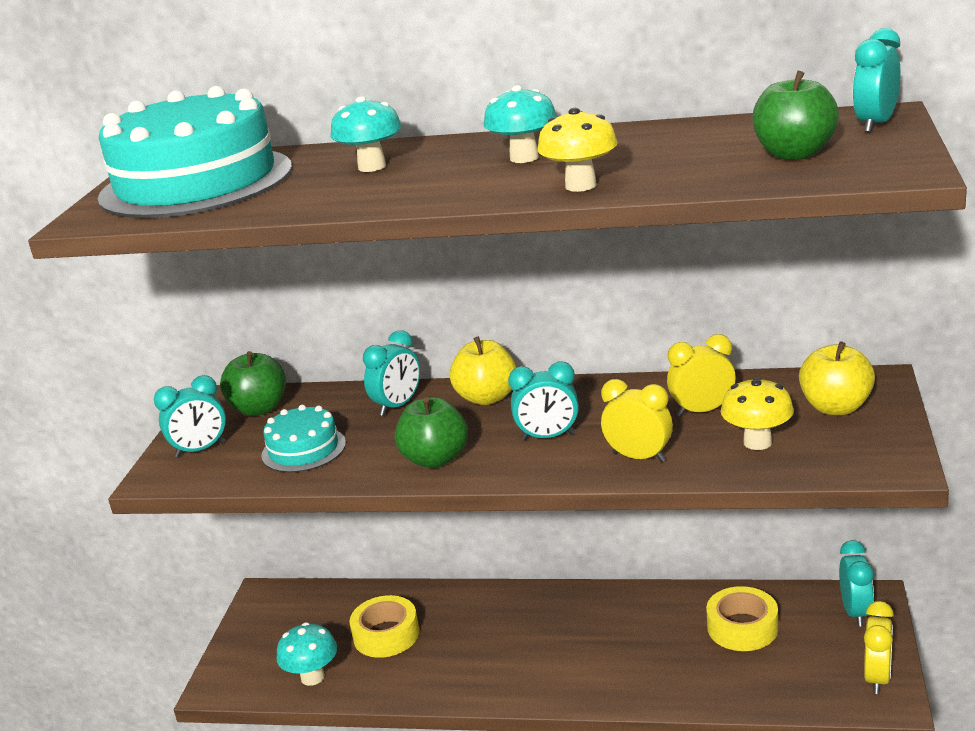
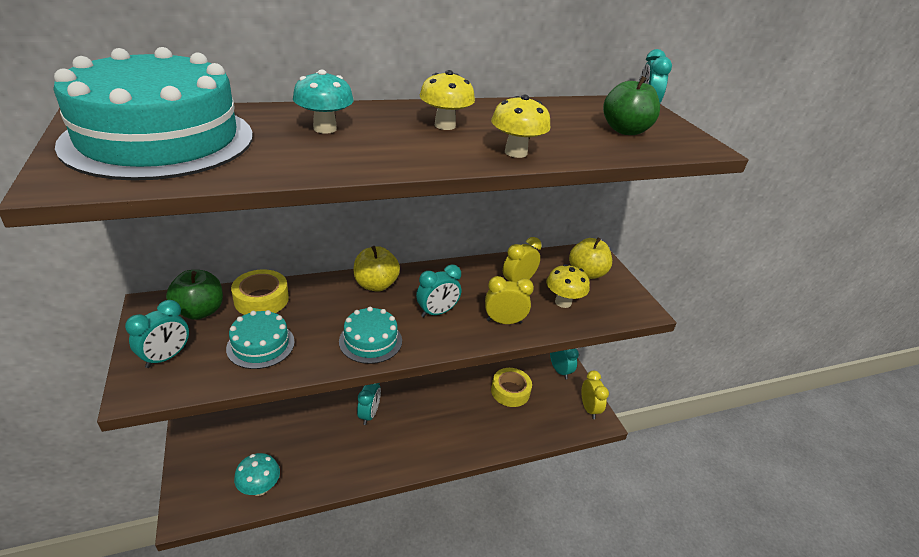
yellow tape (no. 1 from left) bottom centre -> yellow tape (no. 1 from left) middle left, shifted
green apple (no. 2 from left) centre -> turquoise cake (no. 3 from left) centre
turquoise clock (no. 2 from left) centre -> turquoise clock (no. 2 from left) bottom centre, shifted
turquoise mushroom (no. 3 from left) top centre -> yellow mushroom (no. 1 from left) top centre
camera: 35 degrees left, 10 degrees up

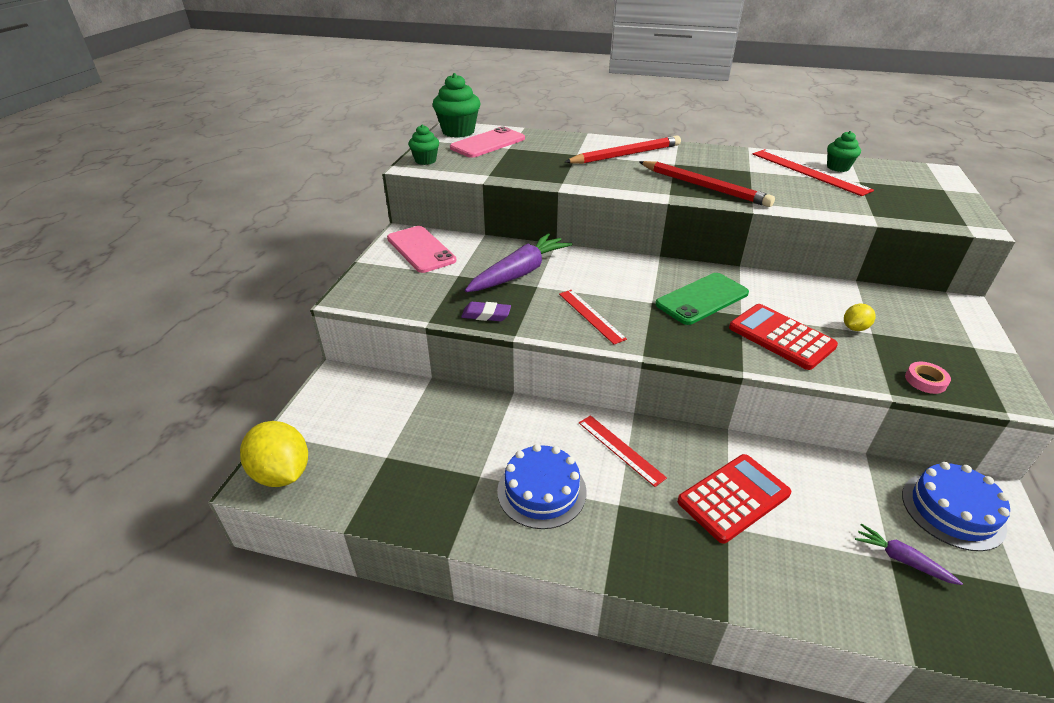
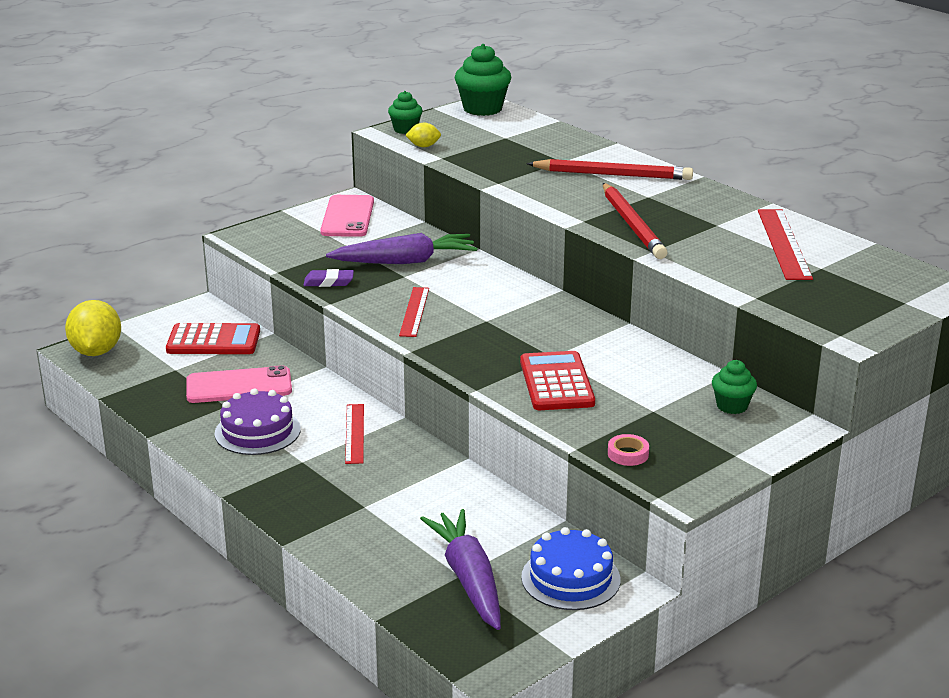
red calculator (no. 1 from left) bottom right -> red calculator (no. 1 from left) middle left, shifted
pink phone (no. 2 from left in the first image) top centre -> pink phone (no. 1 from left) middle left, shifted
blue cake (no. 1 from left) bottom centre -> purple cake middle left
purple eraser centre, 45 degrees counterclockwise
yellow lemon (no. 2 from left) middle right -> yellow lemon (no. 2 from left) top centre, shifted
purple carrot (no. 2 from left) bottom right -> purple carrot (no. 2 from left) bottom centre, x2.02
green cupcake (no. 3 from left) top right -> green cupcake (no. 3 from left) middle right, shifted
green phone centre -> none
camera: 35 degrees right, 10 degrees down

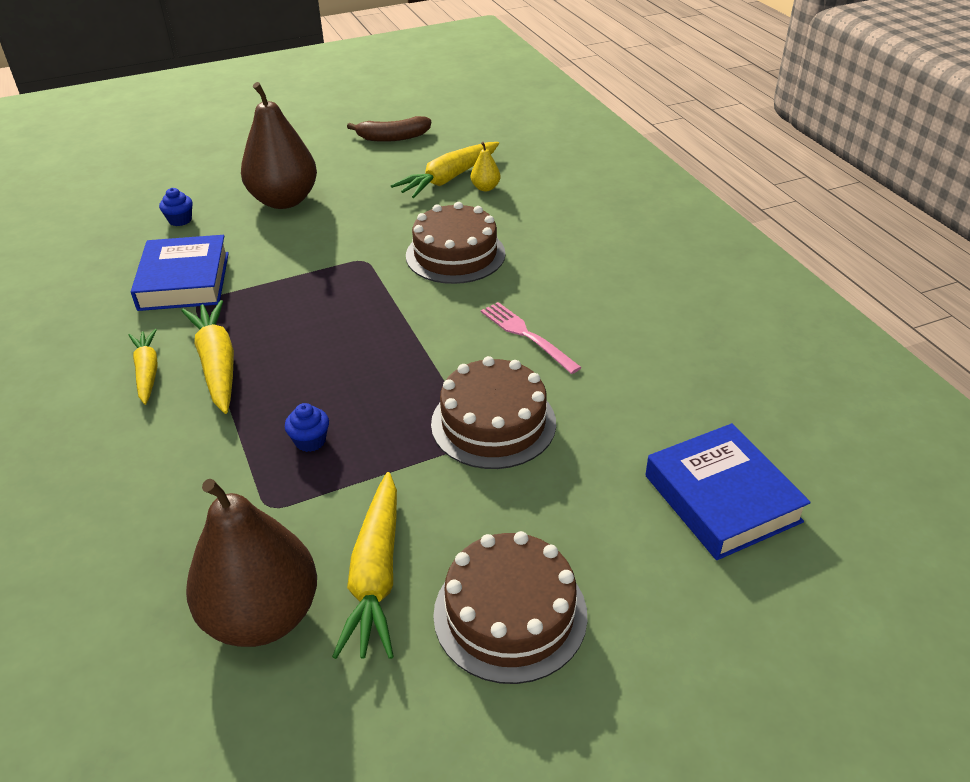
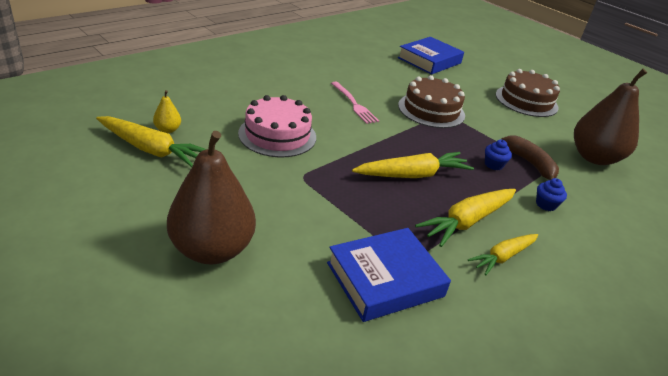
brown cake (no. 1 from left) top centre -> pink cake centre
pink fork centre -> pink fork top centre, 60 degrees counterclockwise
yellow carrot (no. 3 from left in the first image) bottom centre -> yellow carrot (no. 2 from left) centre, shifted
brown banana top centre -> brown banana middle right, shifted
blue cupcake (no. 1 from left in the first image) top left -> blue cupcake (no. 2 from left) middle right, shifted
camera: 115 degrees left, 5 degrees down

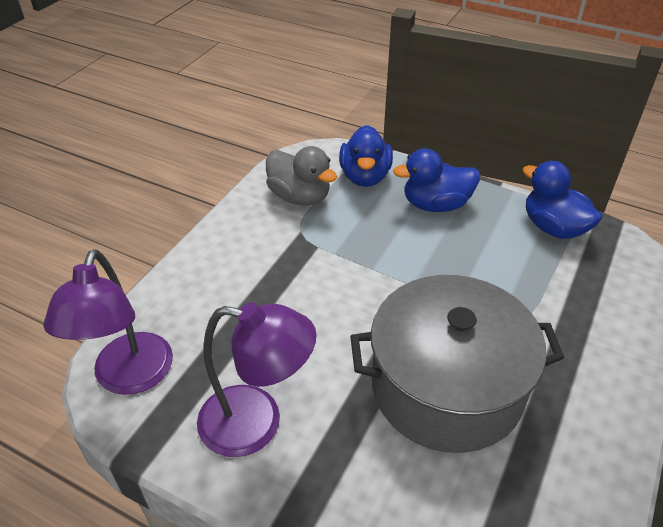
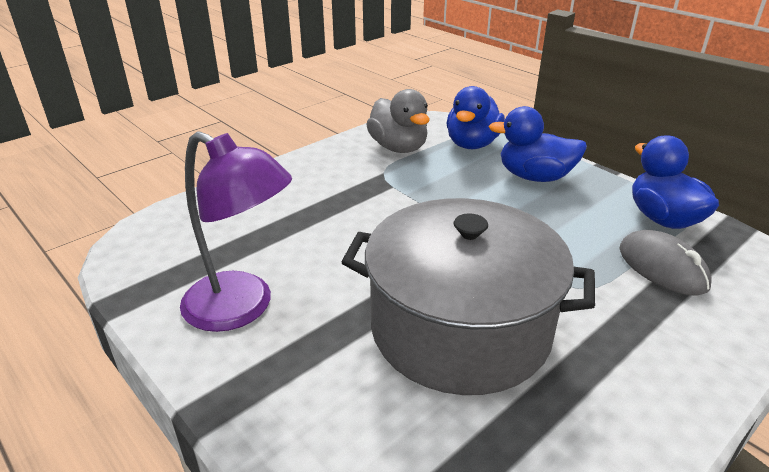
none -> grey mouse middle right
purple lamp (no. 1 from left) middle left -> none
camera: 20 degrees right, 10 degrees down

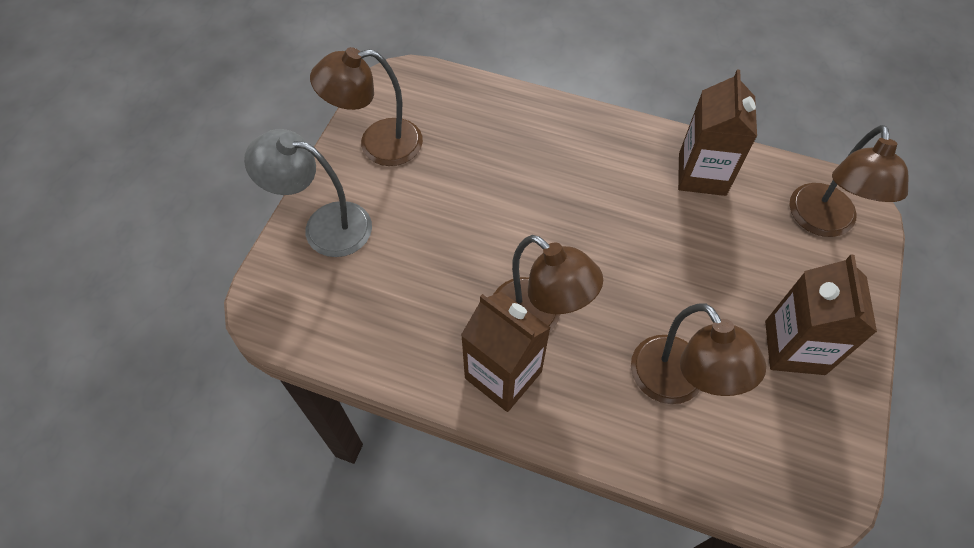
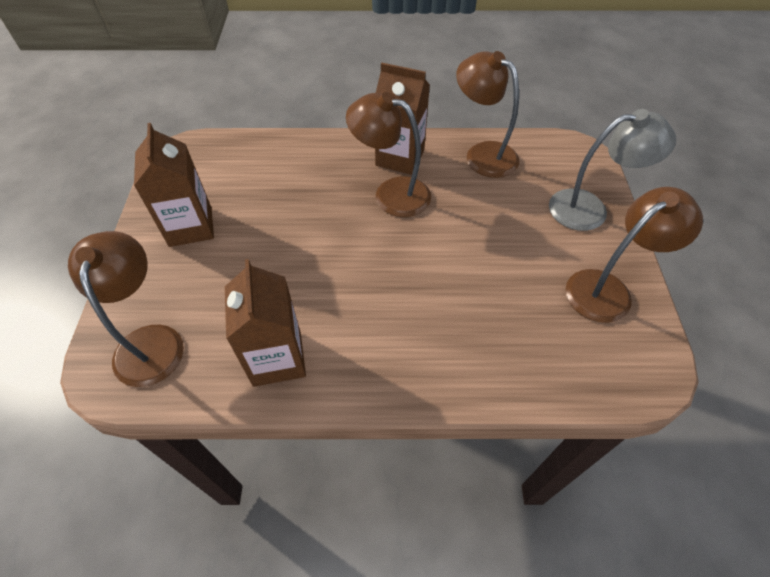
brown lamp (no. 3 from left) middle right -> brown lamp (no. 3 from left) top centre, shifted
camera: 160 degrees right, 5 degrees down

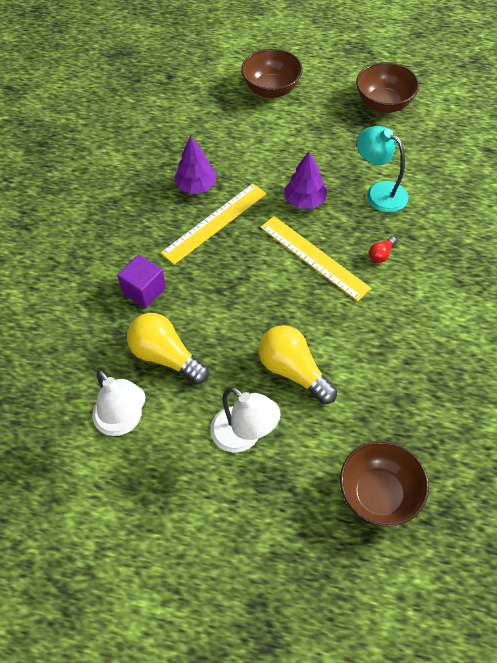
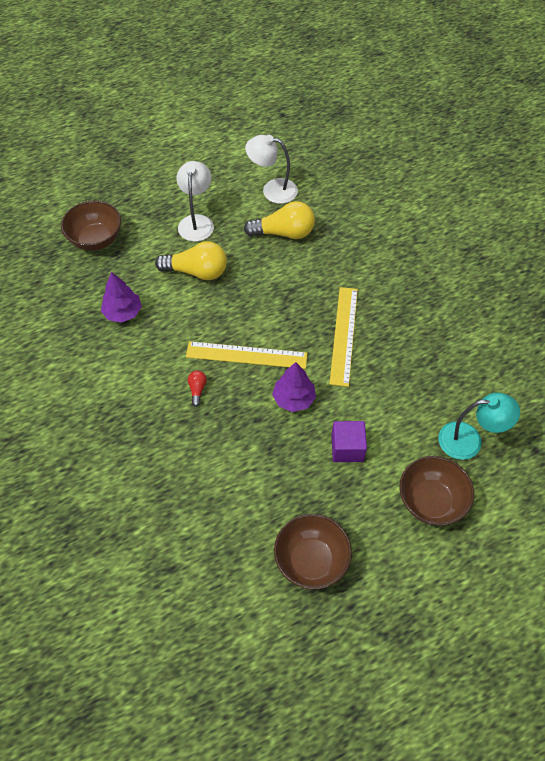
purple tree (no. 1 from left) top centre -> purple tree (no. 1 from left) middle left, shifted
white lamp (no. 2 from left in the first image) centre -> white lamp (no. 1 from left) top centre, 90 degrees clockwise
purple cube middle left -> purple cube centre, shifted
turquoise lamp top right -> turquoise lamp middle right, shifted
camera: 140 degrees right, 0 degrees up

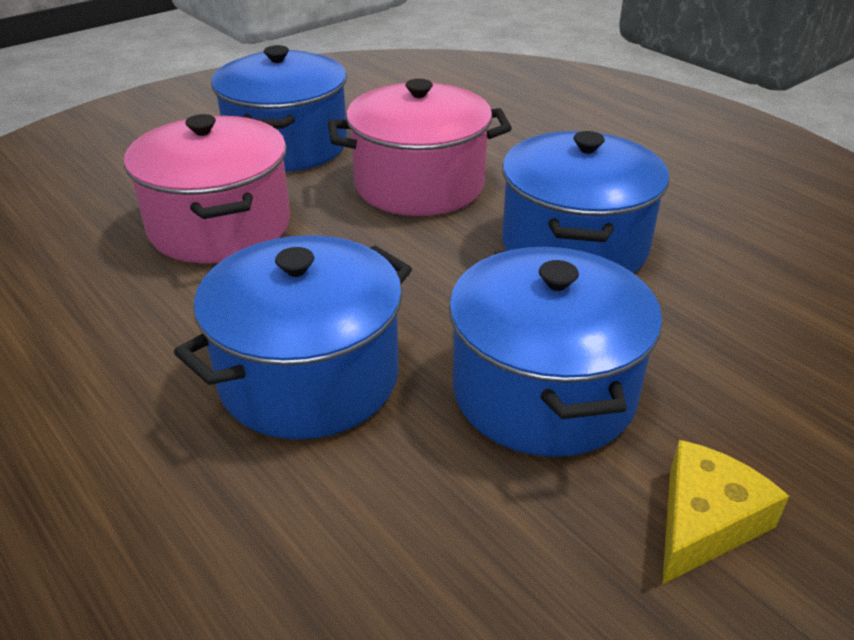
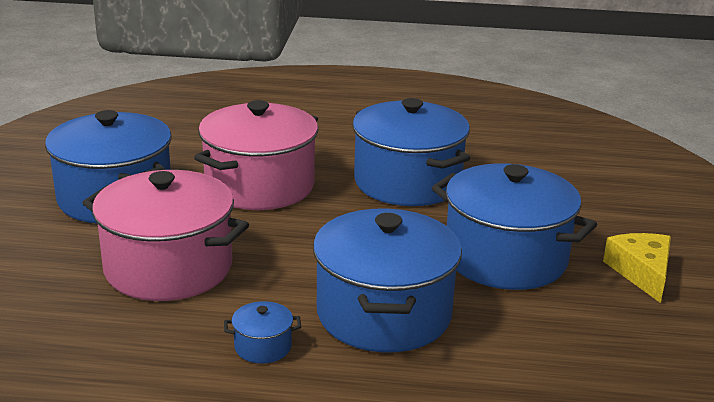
none -> blue pot (no. 2 from left) bottom centre
camera: 45 degrees left, 10 degrees down

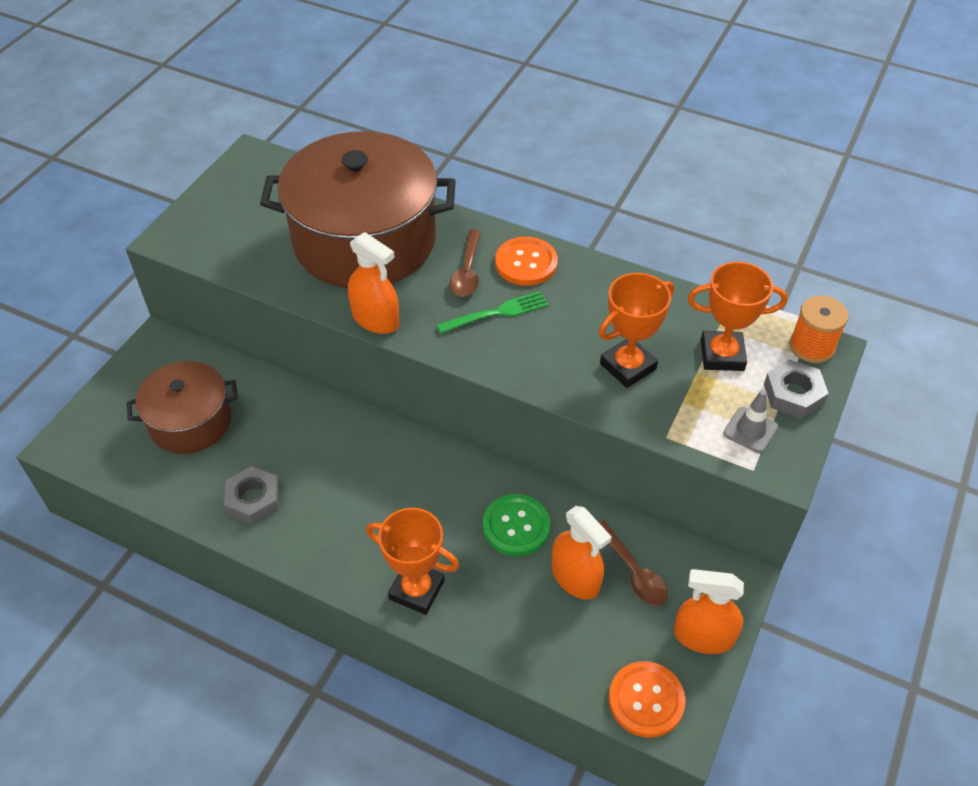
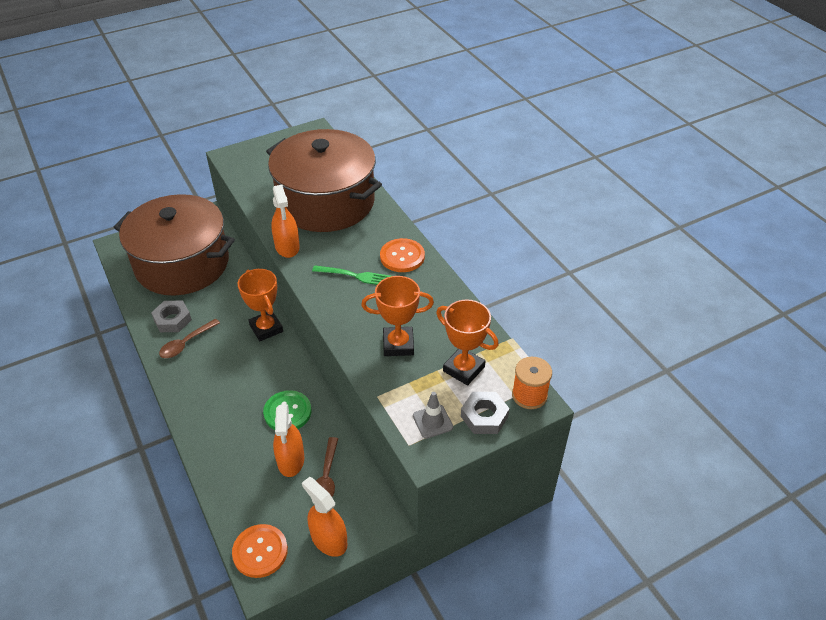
brown pot (no. 1 from left) middle left, x1.77
brown spoon (no. 1 from left) centre -> brown spoon (no. 1 from left) middle left, shifted
orange trophy (no. 1 from left) bottom centre -> orange trophy (no. 1 from left) middle left, shifted
camera: 35 degrees right, 5 degrees down

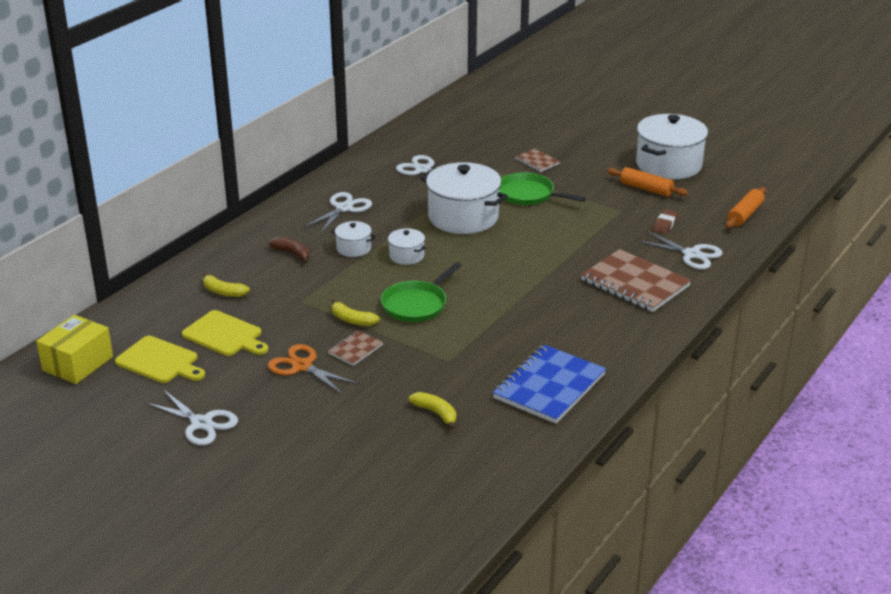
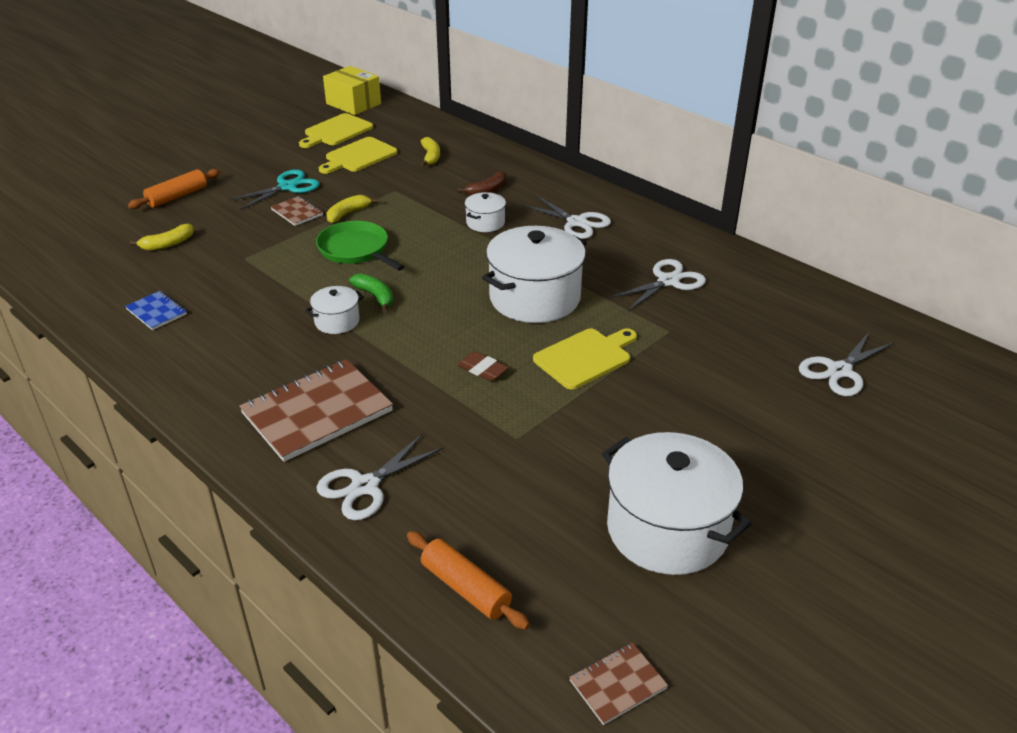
blue notebook centre -> blue notebook middle left, x0.48
orange rolling pin (no. 1 from left) top right -> orange rolling pin (no. 1 from left) top left, shifted
orange scissors centre -> turquoise scissors top left
white pot (no. 2 from left in the first image) centre -> white pot (no. 1 from left) middle left, shifted
none -> green banana centre
yellow banana (no. 1 from left in the first image) middle left -> yellow banana (no. 3 from left) top centre, 135 degrees clockwise
brown eraser middle right -> brown eraser centre, shifted
green pan (no. 2 from left) top centre -> yellow cutting board (no. 3 from left) centre
brown notebook (no. 2 from left in the first image) top centre -> brown notebook (no. 3 from left) bottom centre, shifted
white scissors (no. 1 from left in the first image) bottom left -> white scissors (no. 4 from left) middle right, shifted
camera: 100 degrees right, 5 degrees up

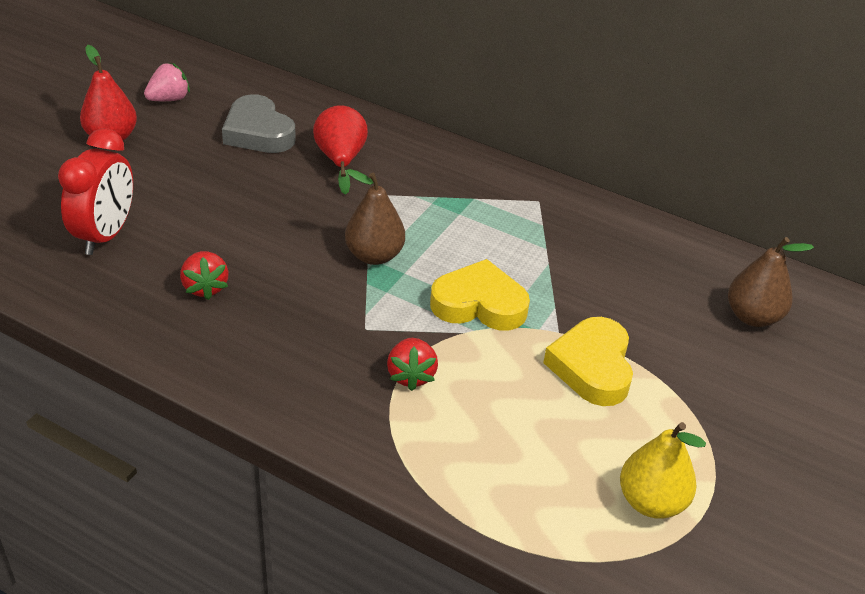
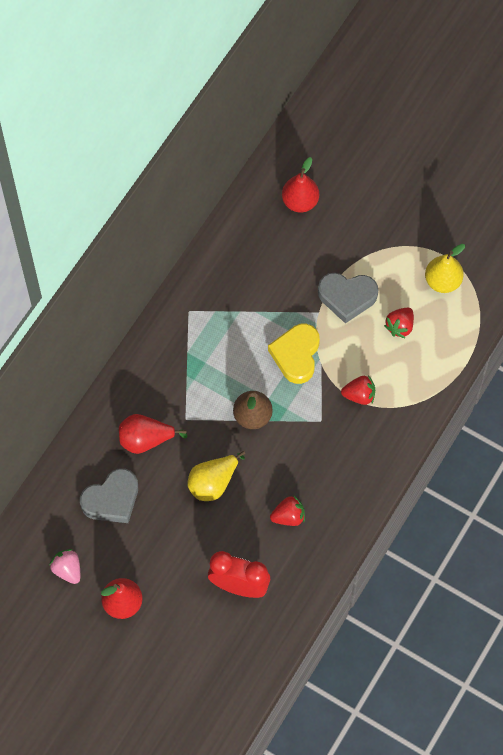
none -> yellow pear (no. 1 from left) centre
brown pear (no. 2 from left) middle right -> red pear (no. 3 from left) top centre
yellow heart (no. 2 from left) middle right -> grey heart (no. 2 from left) middle right
none -> red strawberry (no. 3 from left) middle right
camera: 85 degrees left, 25 degrees up

